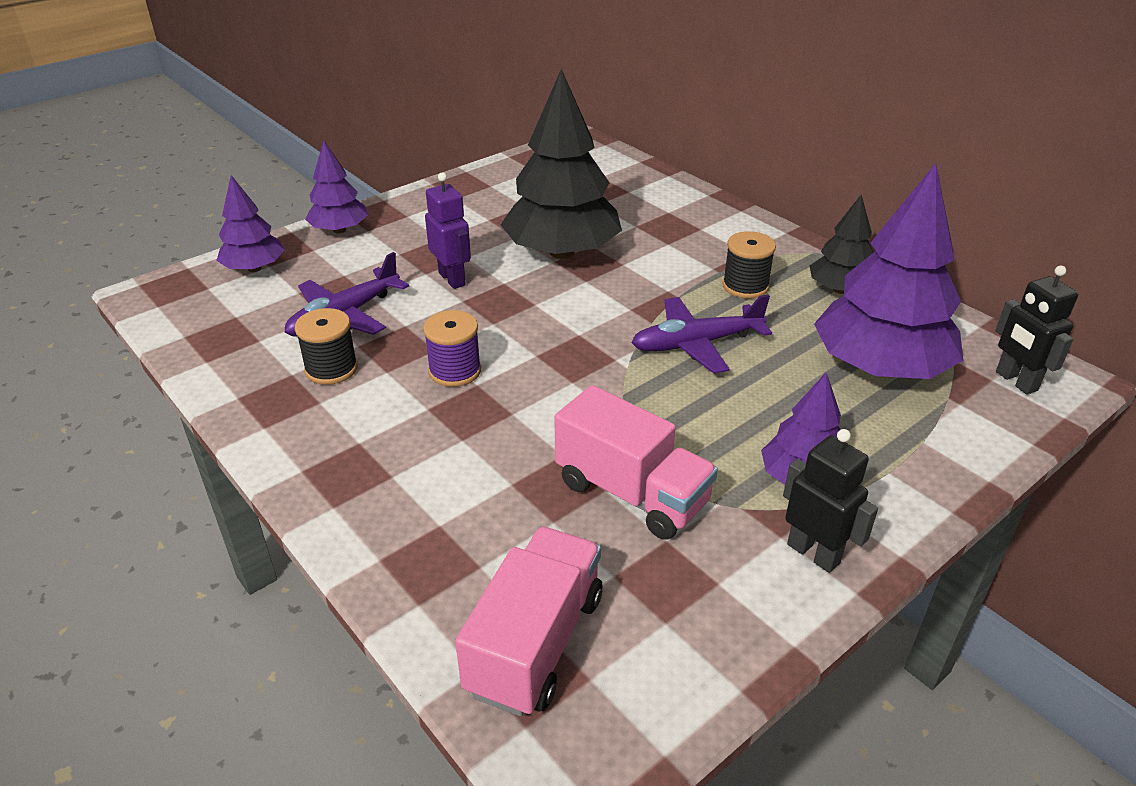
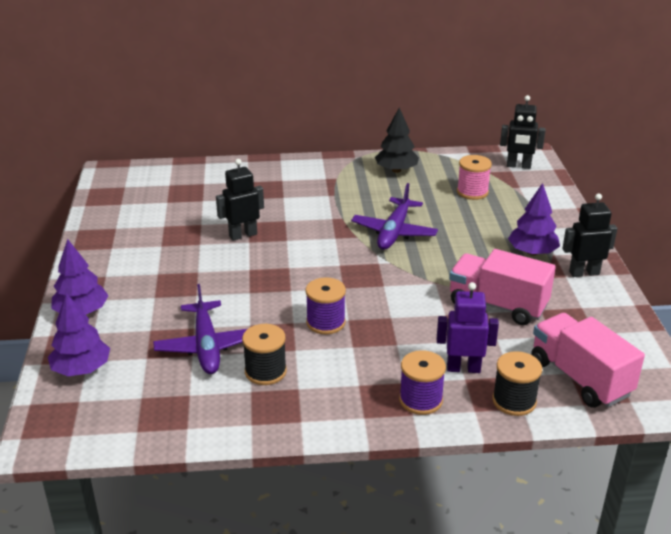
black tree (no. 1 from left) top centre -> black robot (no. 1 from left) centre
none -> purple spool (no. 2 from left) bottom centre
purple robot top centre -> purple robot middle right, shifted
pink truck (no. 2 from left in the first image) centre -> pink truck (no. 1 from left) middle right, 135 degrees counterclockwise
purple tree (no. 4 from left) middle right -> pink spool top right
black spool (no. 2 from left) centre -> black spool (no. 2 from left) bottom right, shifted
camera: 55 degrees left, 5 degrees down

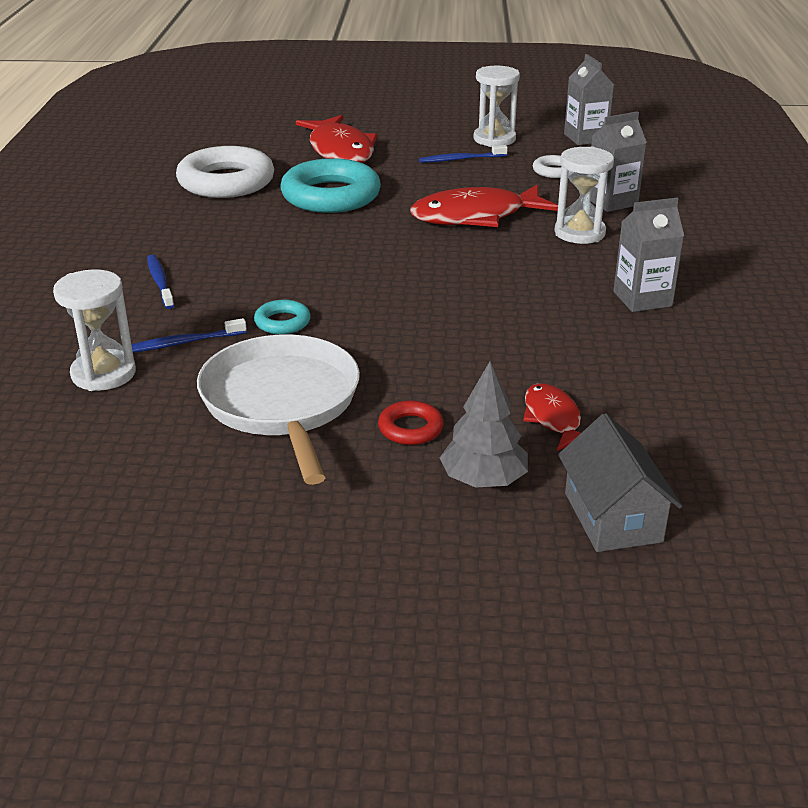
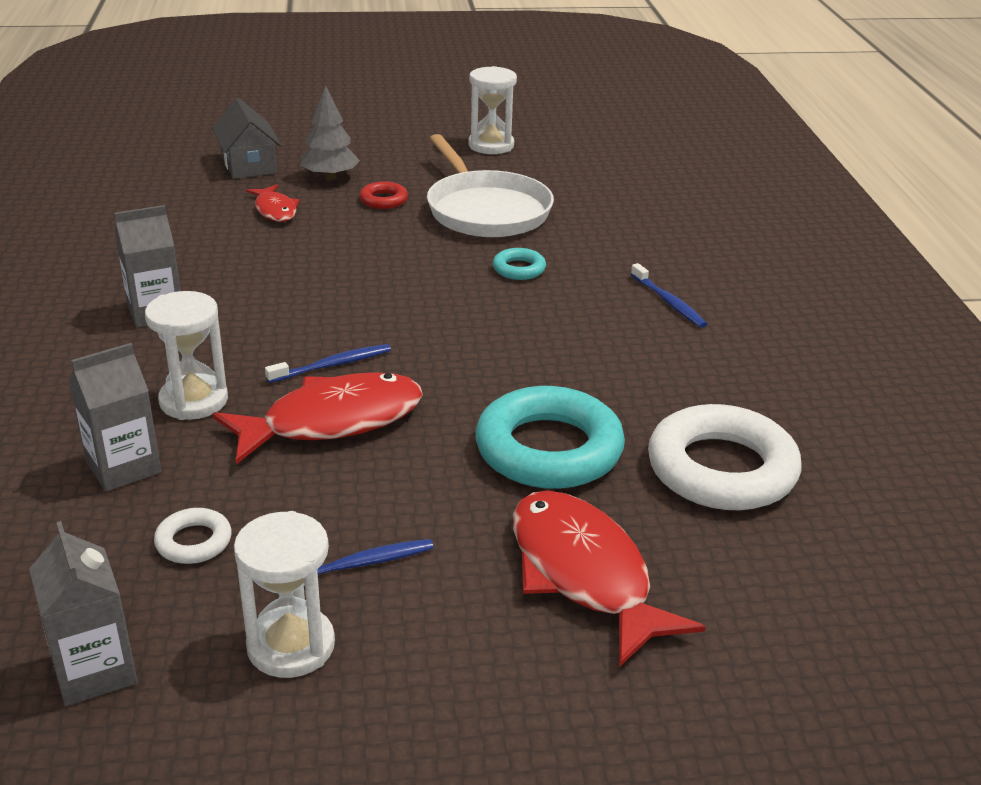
blue toothbrush (no. 2 from left in the first image) middle left -> blue toothbrush (no. 1 from left) centre, shifted
white hourglass (no. 1 from left in the first image) middle left -> white hourglass (no. 3 from left) top centre, shifted
camera: 170 degrees right, 0 degrees up

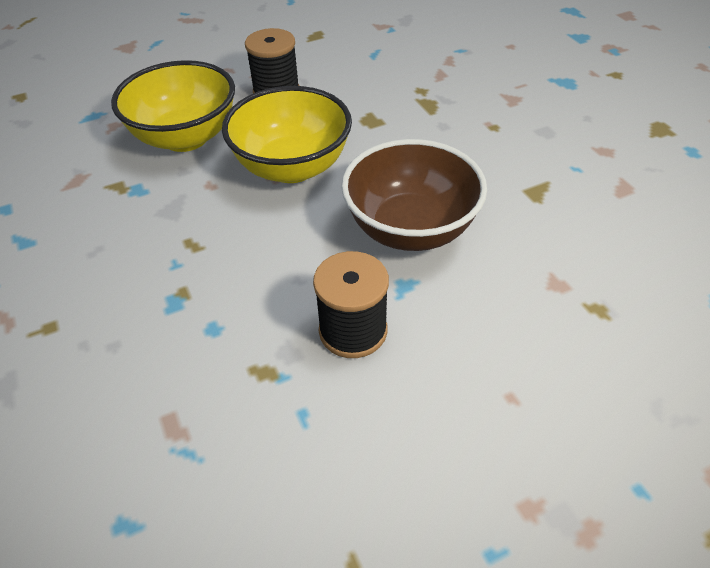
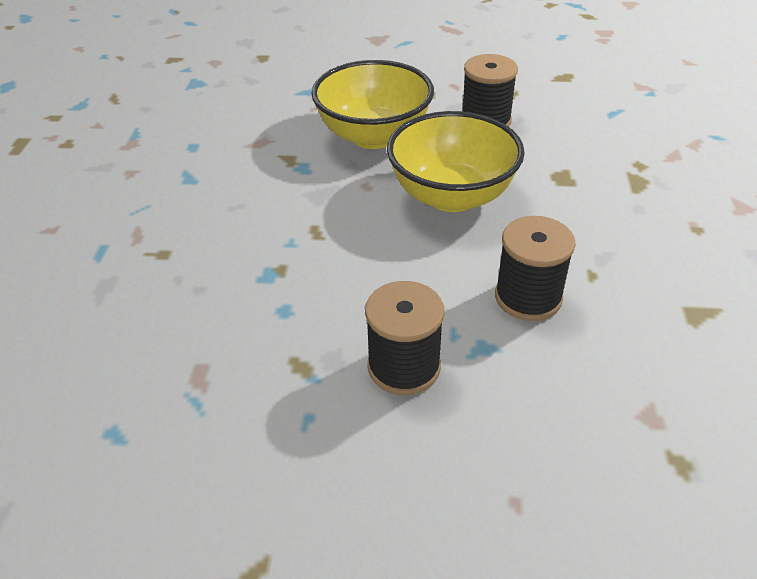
brown bowl centre -> black spool (no. 3 from left) middle right
camera: 30 degrees right, 5 degrees down

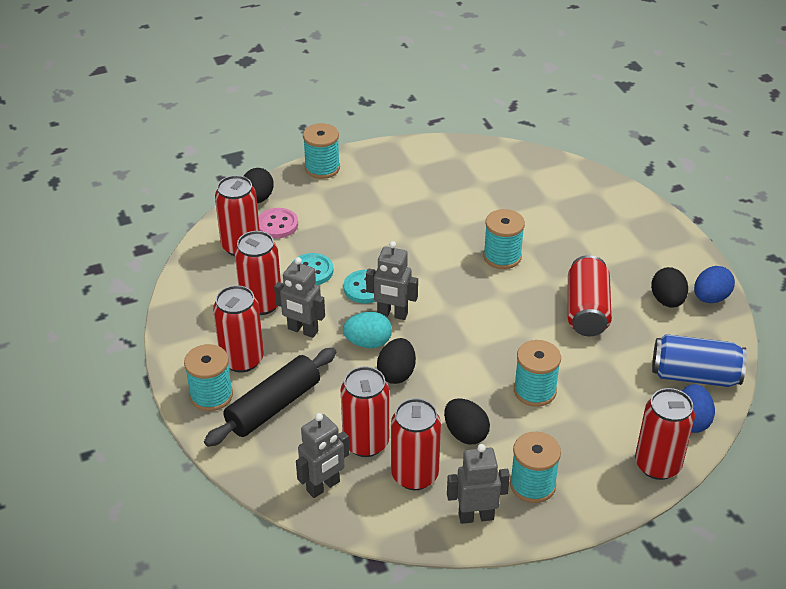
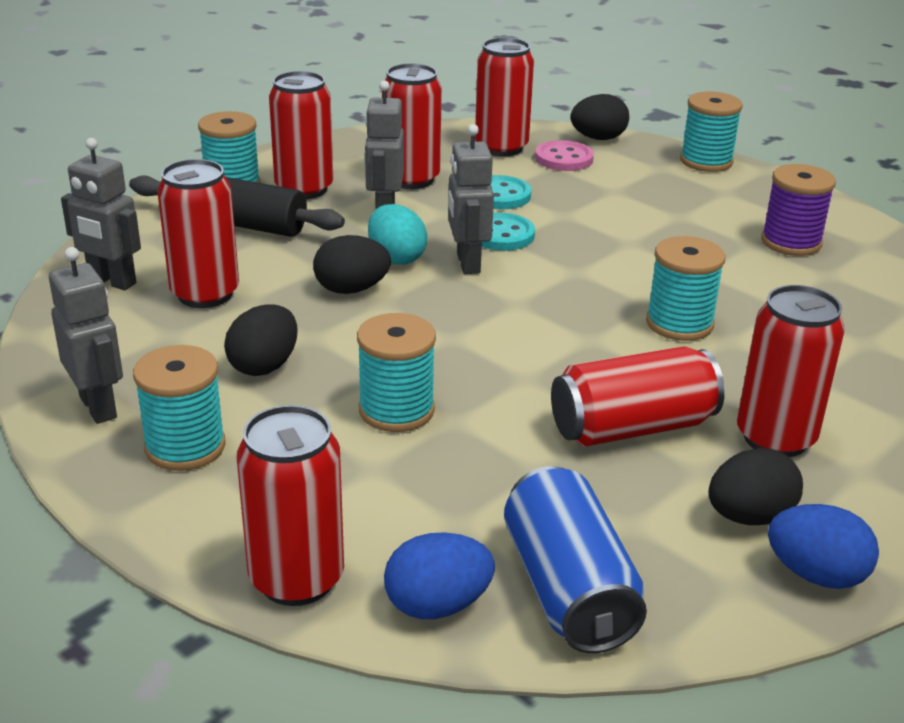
red can (no. 5 from left in the first image) bottom centre -> red can (no. 7 from left) middle right, shifted
none -> purple spool top right
camera: 65 degrees right, 10 degrees down

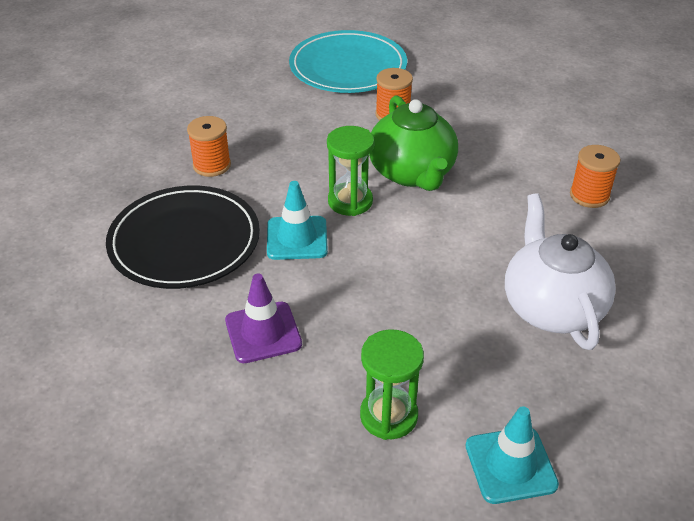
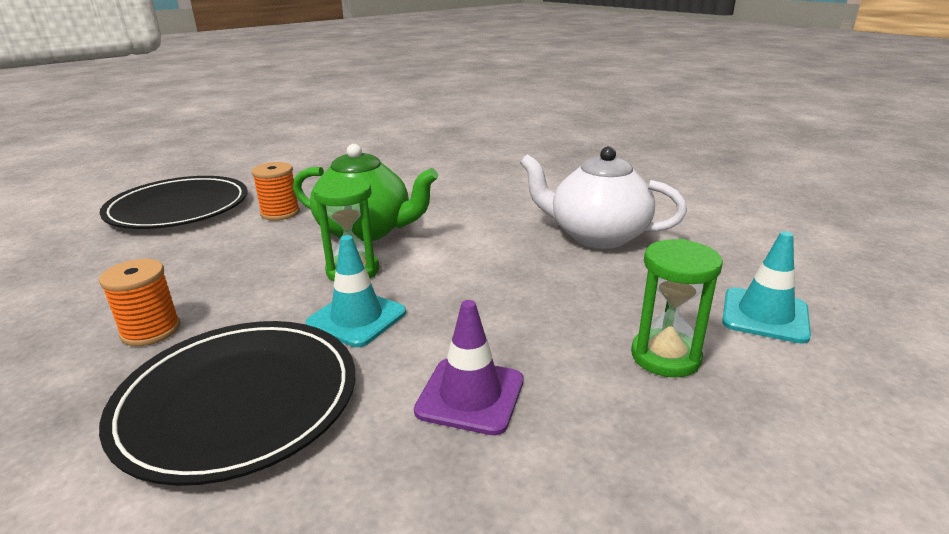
turquoise plate top centre -> black plate (no. 1 from left) middle left
orange spool (no. 3 from left) middle right -> none
camera: 55 degrees left, 15 degrees down

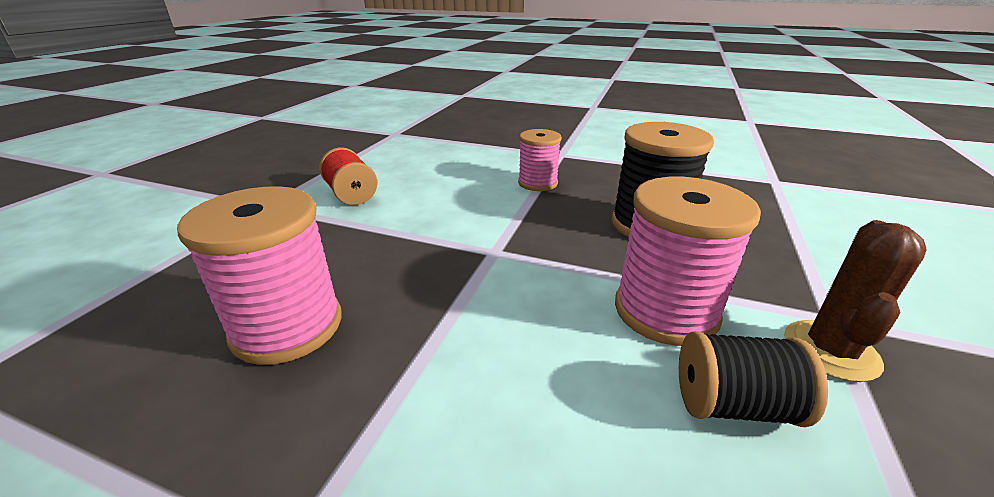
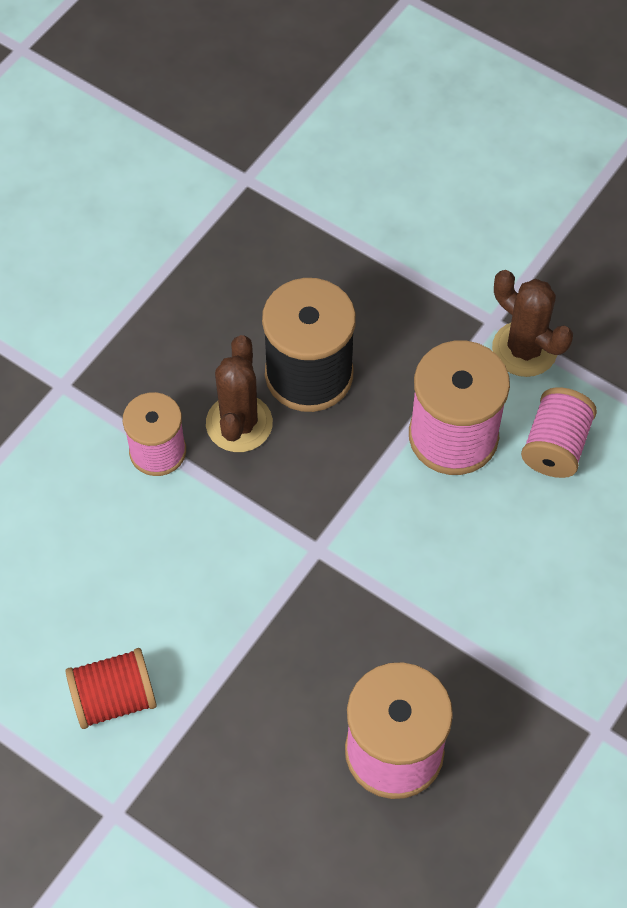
none -> brown cactus (no. 1 from left) centre
black spool (no. 2 from left) bottom right -> pink spool (no. 4 from left) middle right
camera: 75 degrees left, 30 degrees up

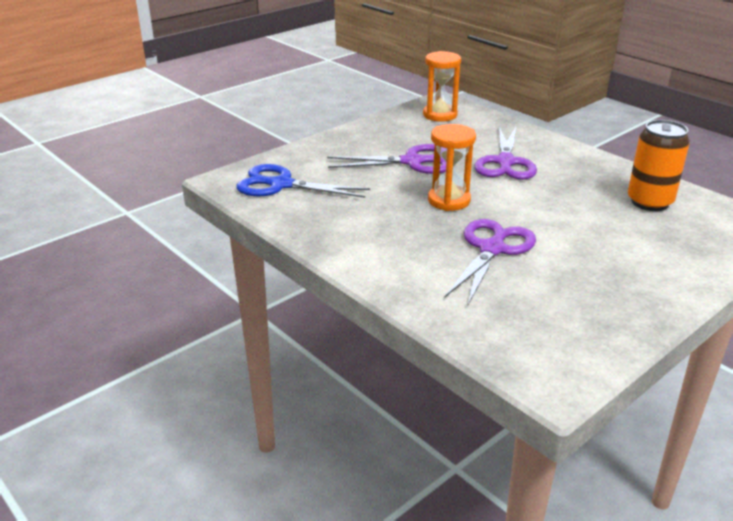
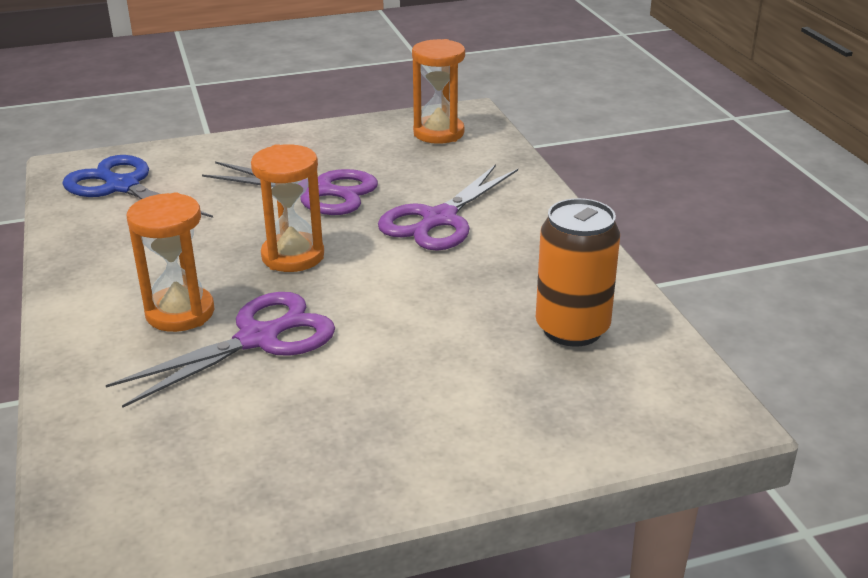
none -> orange hourglass (no. 1 from left) middle left
camera: 25 degrees right, 0 degrees up

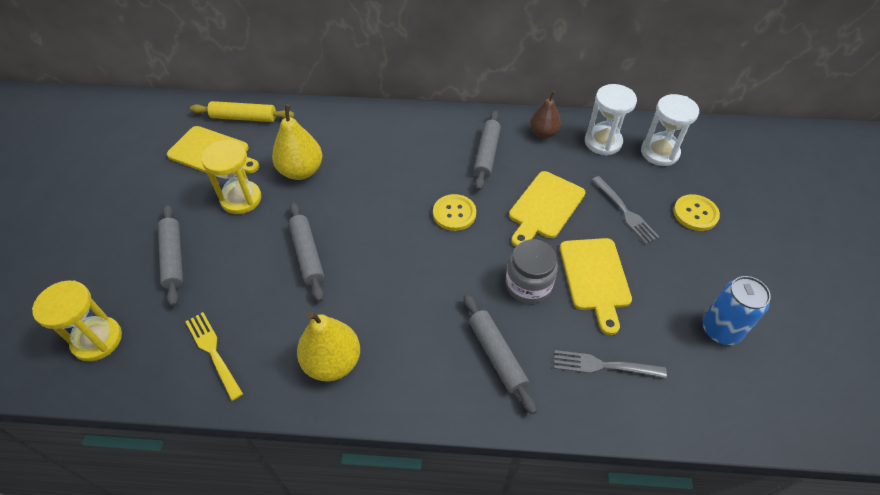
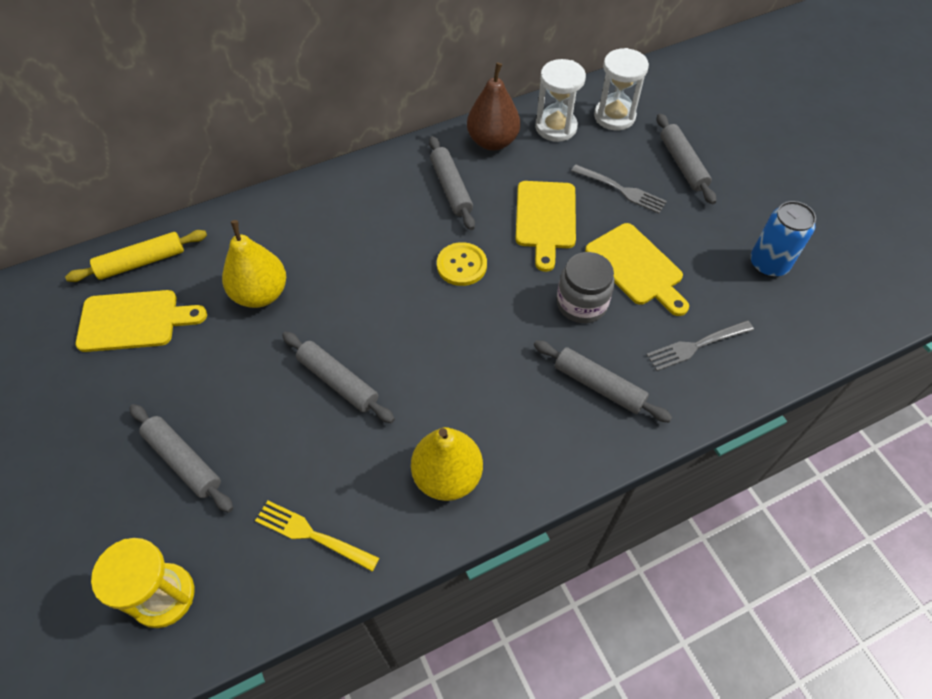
brown pear top centre, x1.51
yellow button (no. 2 from left) middle right -> grey rolling pin (no. 5 from left) top right
yellow hourglass (no. 2 from left) middle left -> none
camera: 30 degrees left, 5 degrees up

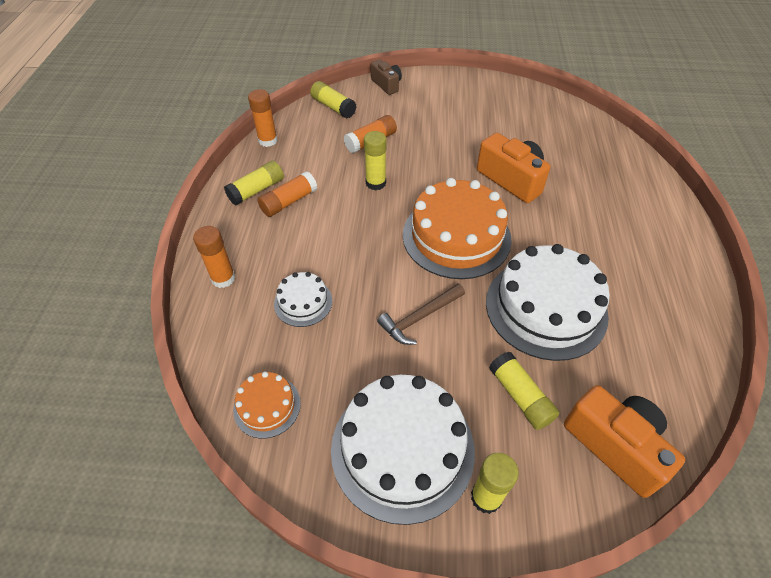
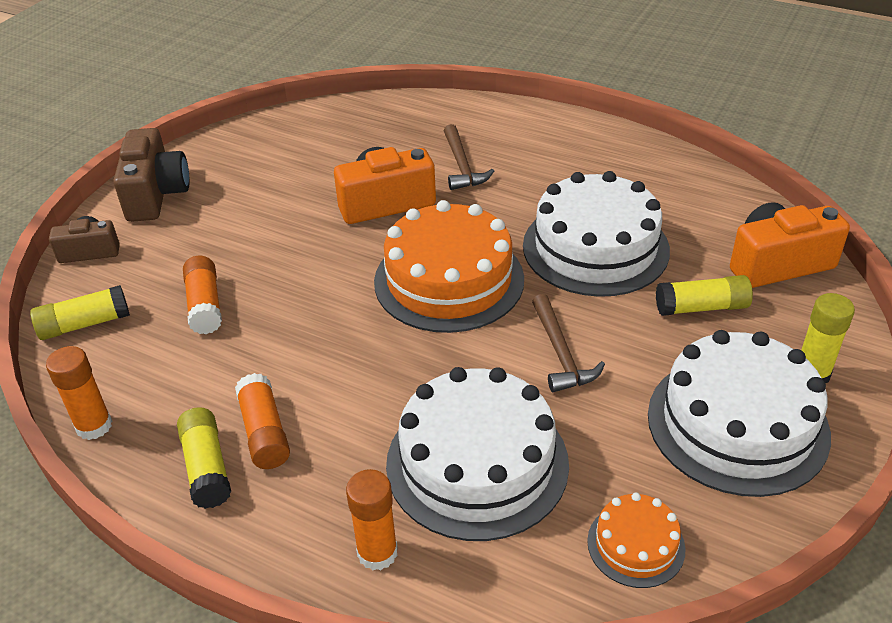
none -> brown camera (no. 2 from left) top left
white cake (no. 1 from left) centre -> white cake (no. 1 from left) bottom centre, x2.05
none -> brown hammer (no. 1 from left) top centre
yellow glue stick (no. 3 from left) top centre -> none
camera: 65 degrees left, 10 degrees down

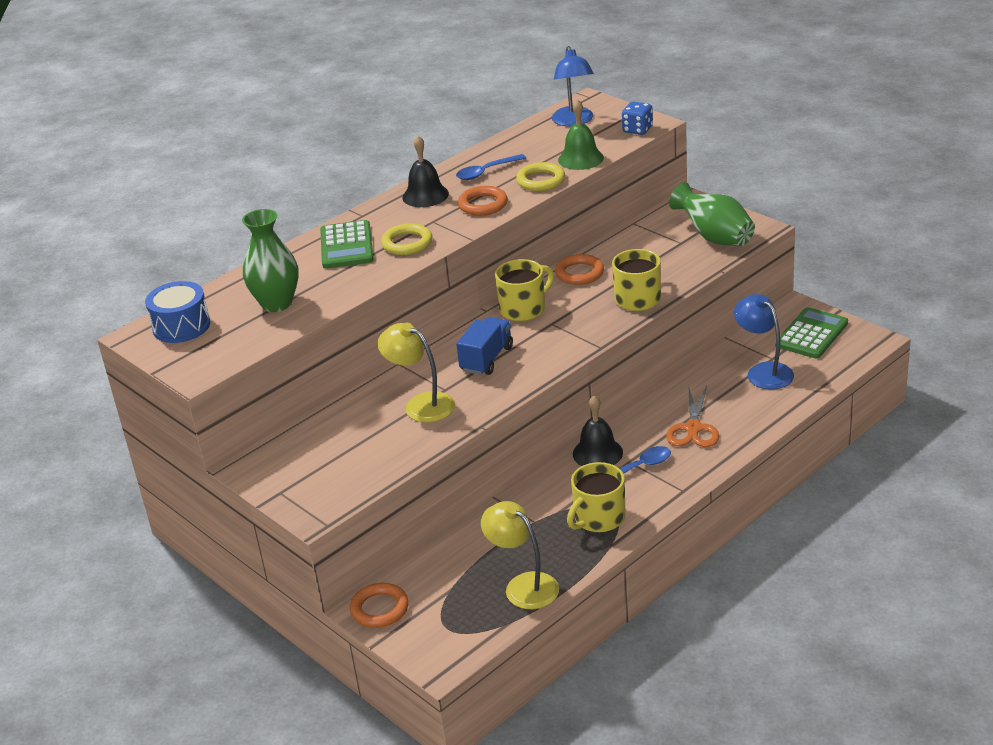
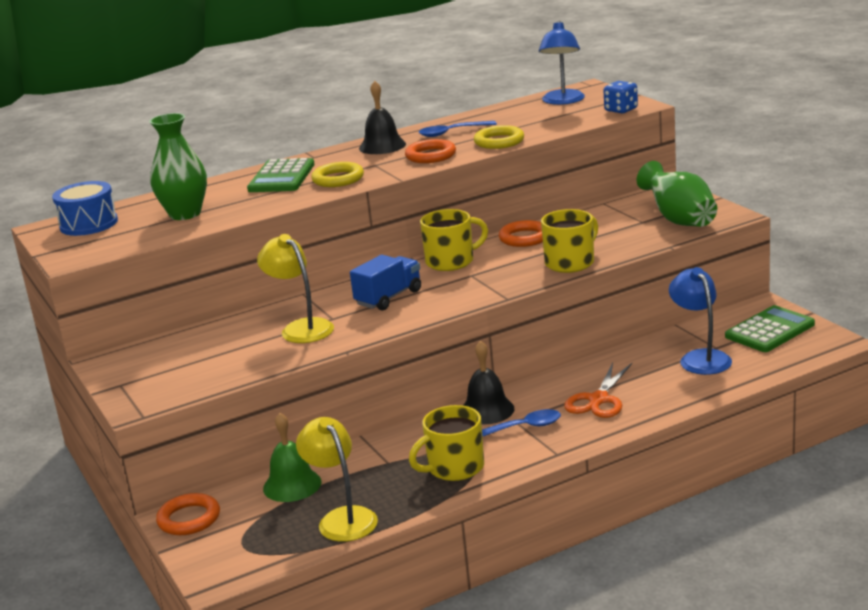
green bell top centre -> green bell bottom centre, shifted
camera: 15 degrees right, 10 degrees down

